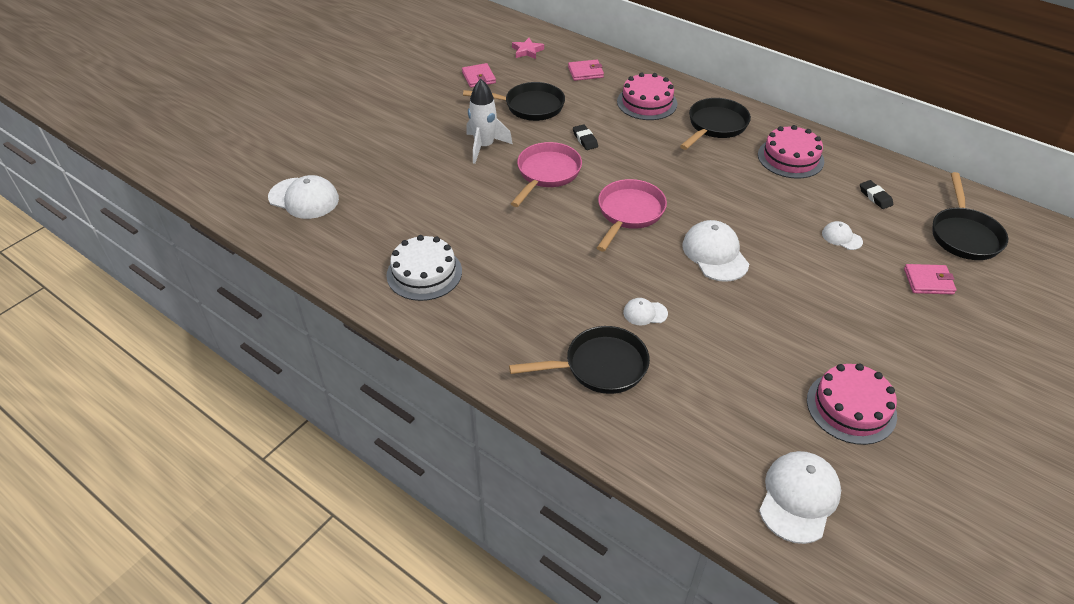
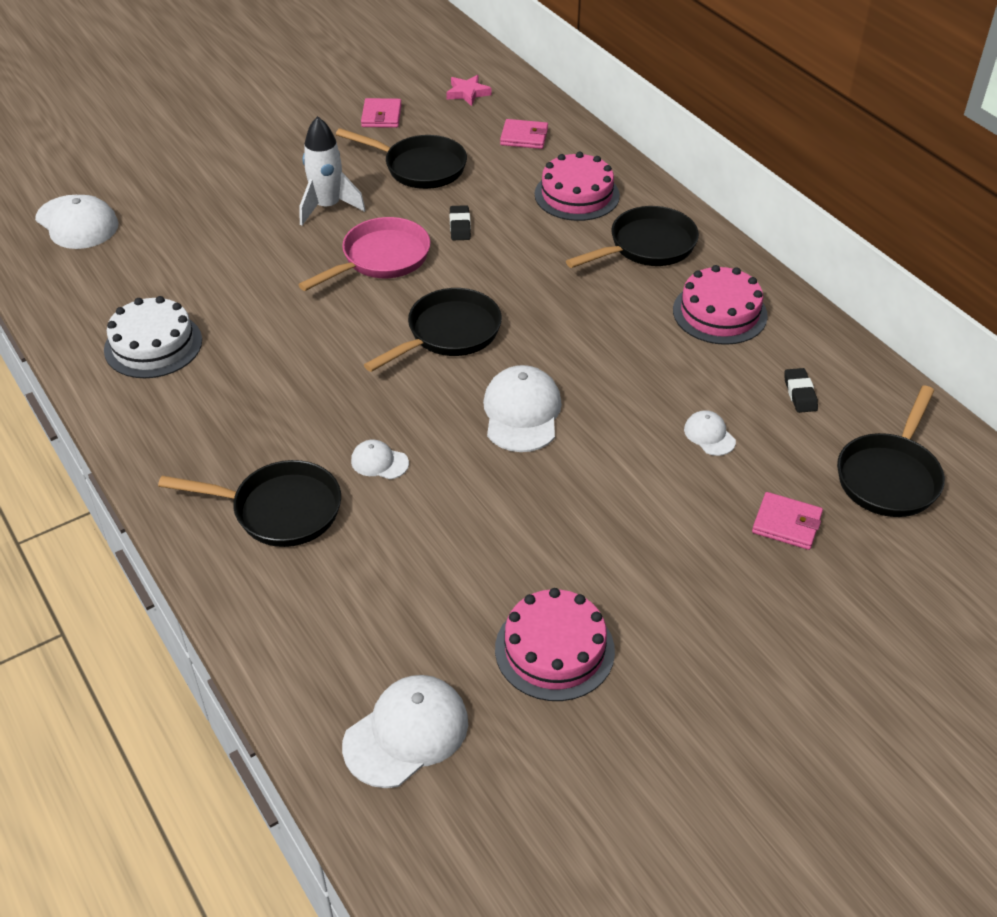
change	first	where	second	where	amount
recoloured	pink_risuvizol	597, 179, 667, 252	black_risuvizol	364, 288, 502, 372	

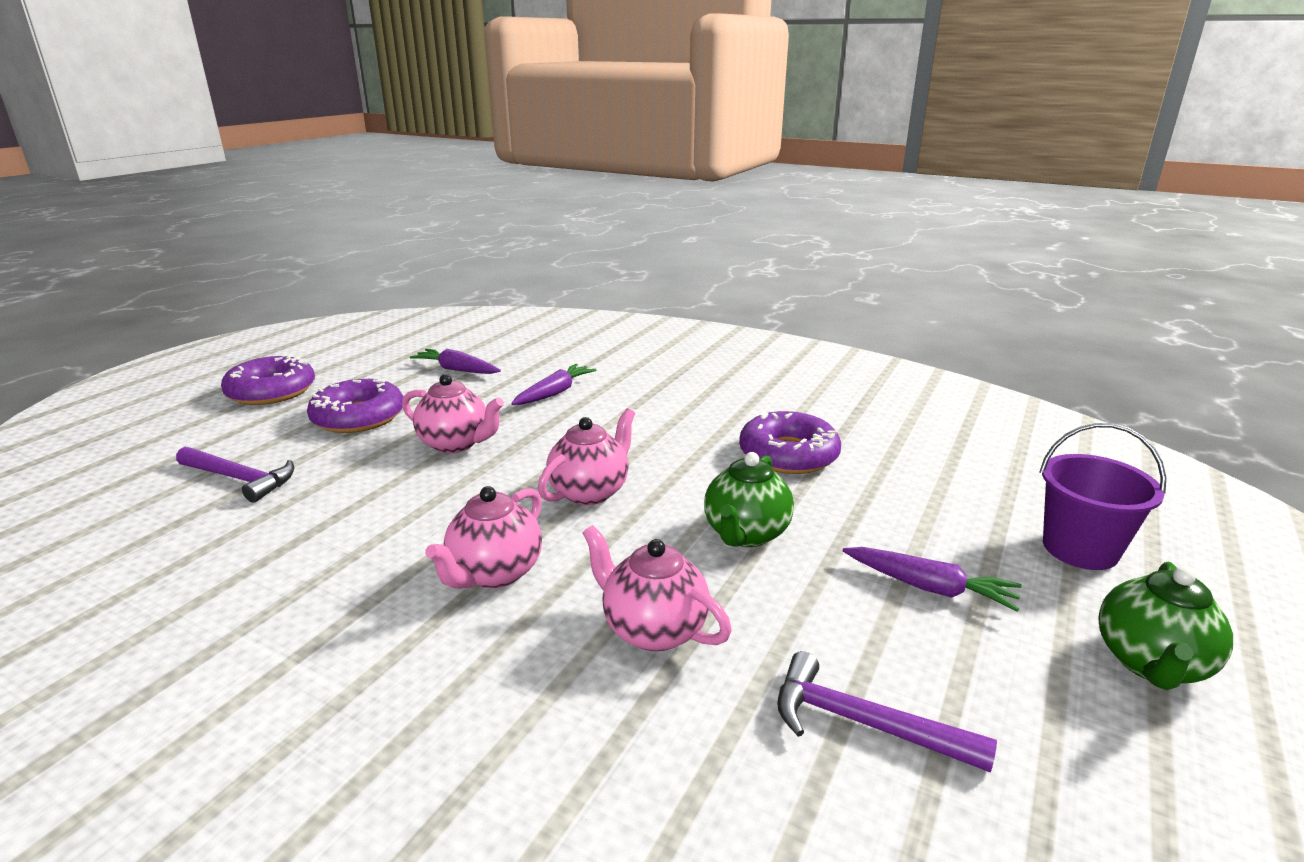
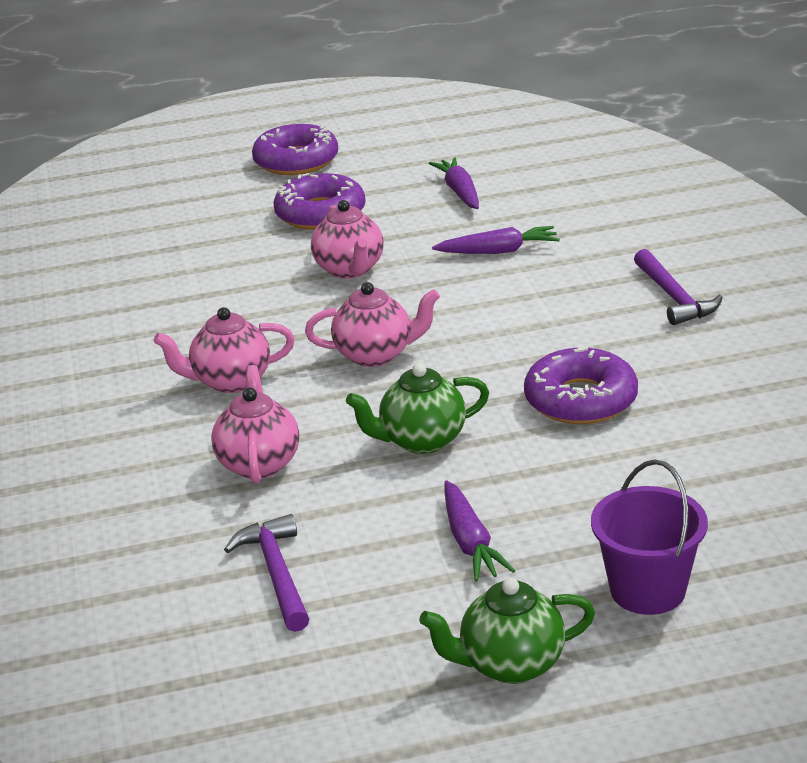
change	first	where	second	where	amount
moved	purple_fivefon	176, 447, 294, 503		634, 249, 723, 325	

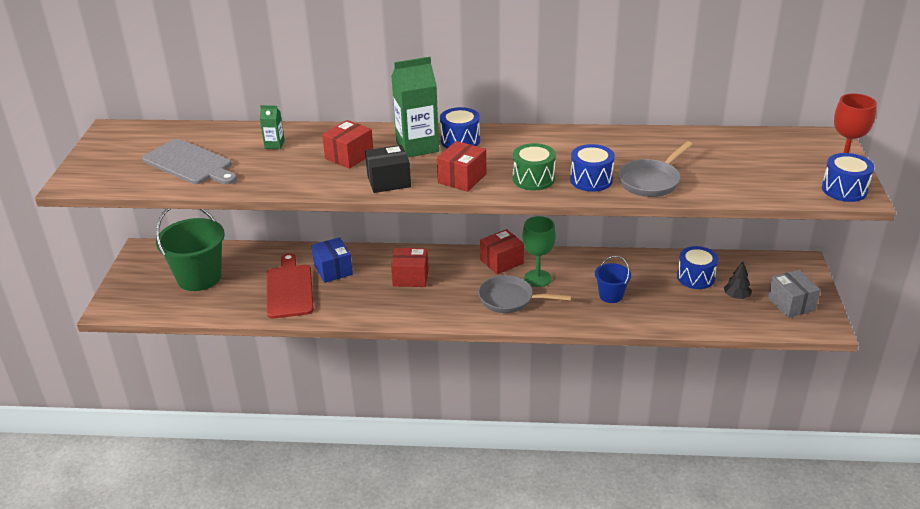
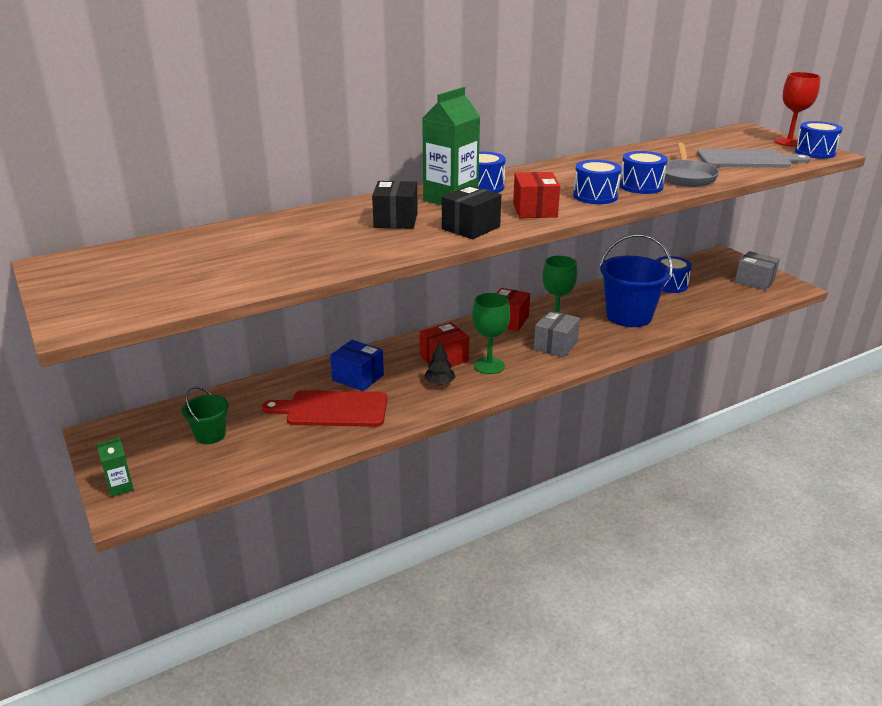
change	first	where	second	where	amount
added			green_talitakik	472, 293, 510, 374	
moved	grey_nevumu	142, 139, 237, 184		697, 149, 811, 168	
moved	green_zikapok	260, 105, 285, 149		97, 438, 134, 497	
moved	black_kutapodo	724, 262, 752, 299		424, 341, 456, 385	
replaced	grey_risuvizol	478, 275, 572, 313	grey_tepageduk	534, 310, 580, 358	
recoloured	red_tepageduk	322, 120, 373, 169	black_tepageduk	372, 181, 418, 229	
recoloured	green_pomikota	513, 143, 556, 191	blue_pomikota	573, 160, 622, 204	
turned	red_nevumu	267, 253, 314, 319		262, 390, 388, 427	45 degrees counterclockwise
resized	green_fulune	156, 209, 225, 291		182, 387, 229, 444	x0.52
resized	blue_fulune	595, 255, 631, 303		600, 234, 673, 327	x1.91

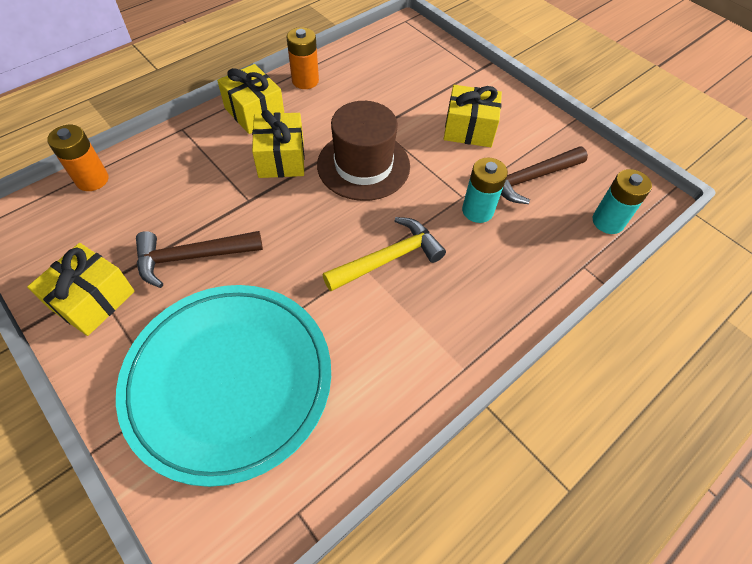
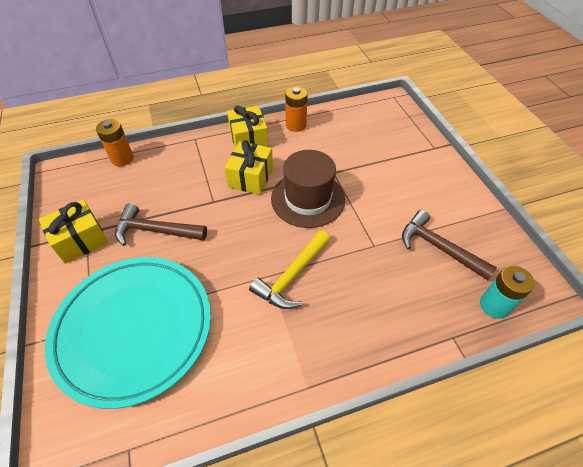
change	first	where	second	where	amount
removed	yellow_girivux	444, 85, 502, 147			
removed	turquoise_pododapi	462, 158, 508, 223			
turned	yellow_fivefon	323, 217, 446, 291		249, 230, 330, 309	135 degrees clockwise
turned	brown_fivefon	501, 146, 588, 204		402, 210, 497, 280	45 degrees clockwise

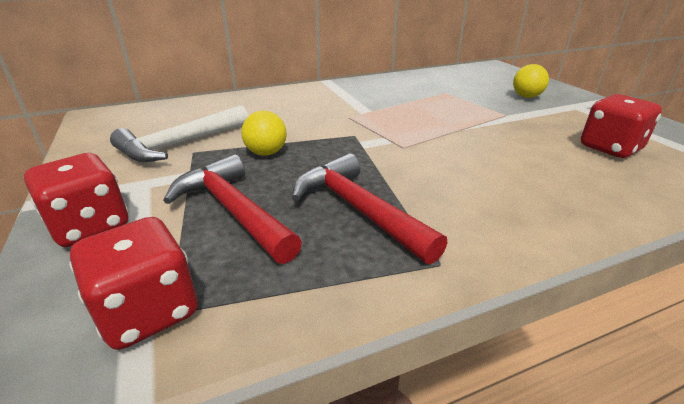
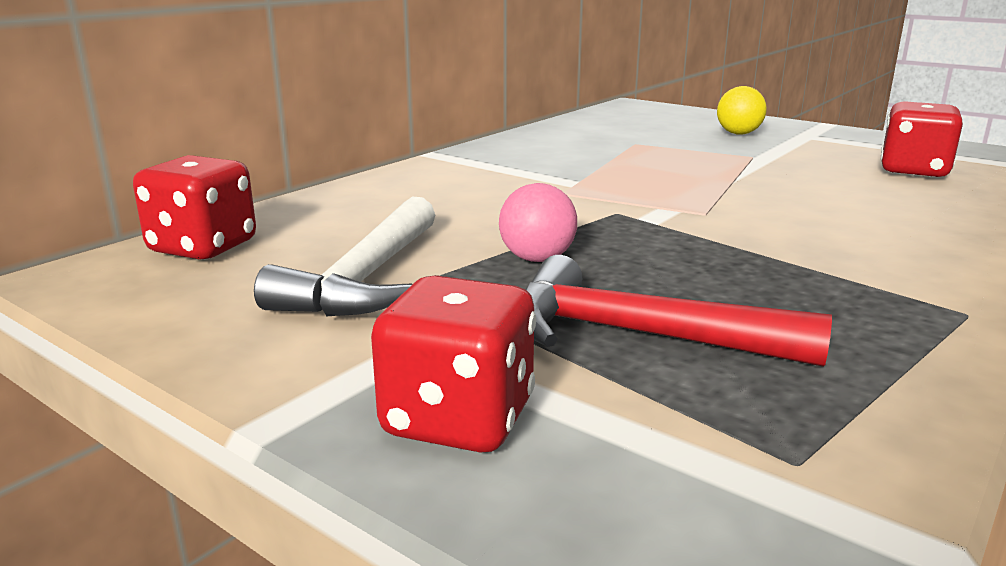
change	first	where	second	where	amount
removed	red_fivefon	292, 153, 448, 264			
moved	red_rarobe	69, 217, 198, 350		133, 155, 256, 260	
recoloured	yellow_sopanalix	241, 111, 287, 156	pink_sopanalix	499, 183, 577, 262	

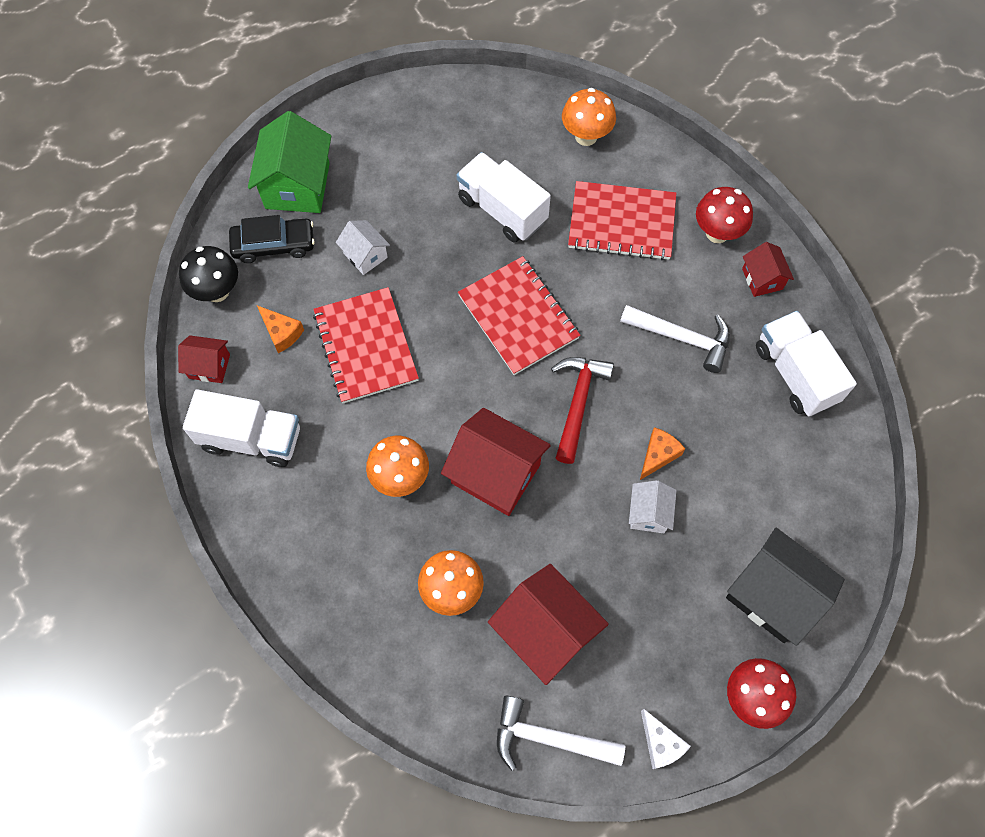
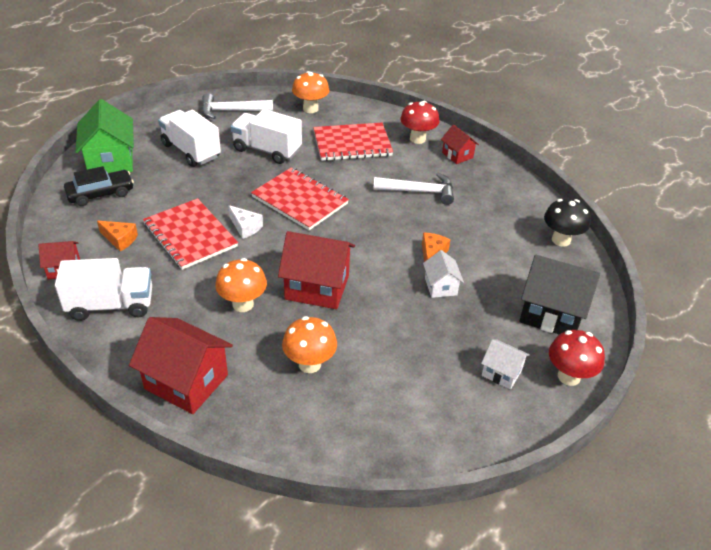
change	first	where	second	where	amount
removed	red_fivefon	551, 357, 614, 464			
moved	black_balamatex	179, 246, 238, 302		544, 199, 591, 247	
moved	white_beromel	336, 220, 390, 275		481, 339, 530, 390	
moved	red_beromel	488, 564, 609, 685		129, 317, 233, 414	
moved	white_fivefon	497, 696, 625, 771		202, 93, 273, 119	
moved	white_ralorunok	641, 709, 691, 769		228, 205, 263, 239	
moved	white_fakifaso	756, 311, 857, 416		158, 110, 221, 167	

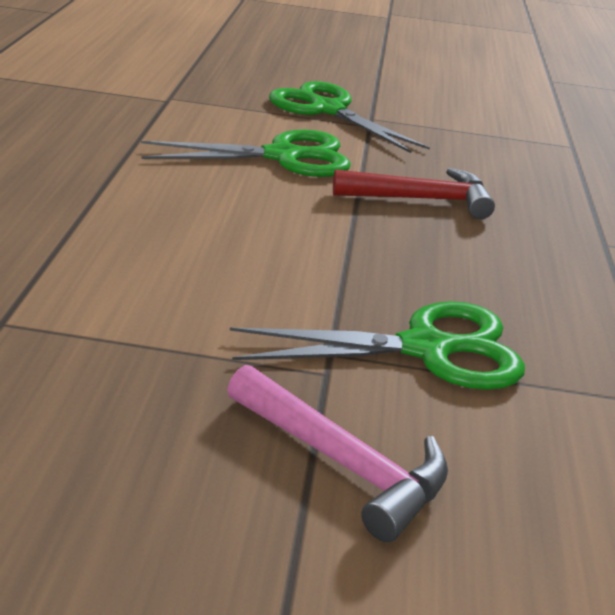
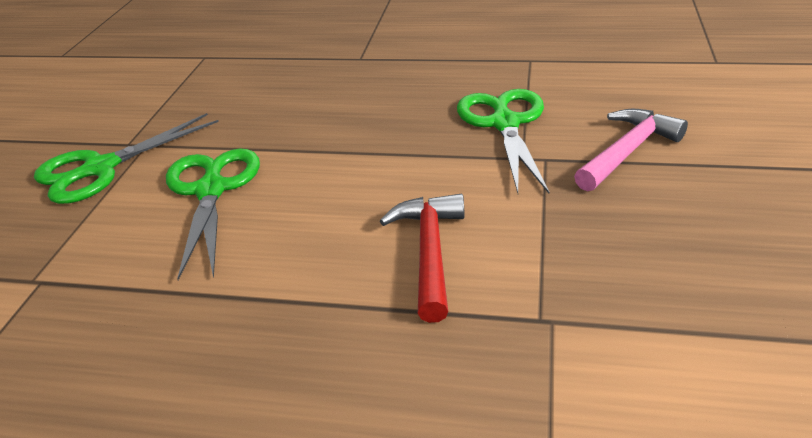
change	first	where	second	where	amount
moved	red_fivefon	333, 168, 495, 219		380, 194, 465, 323	

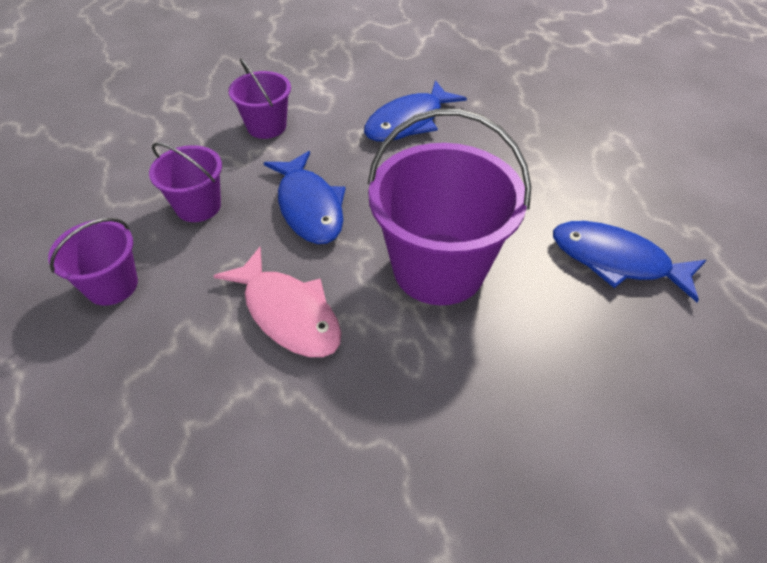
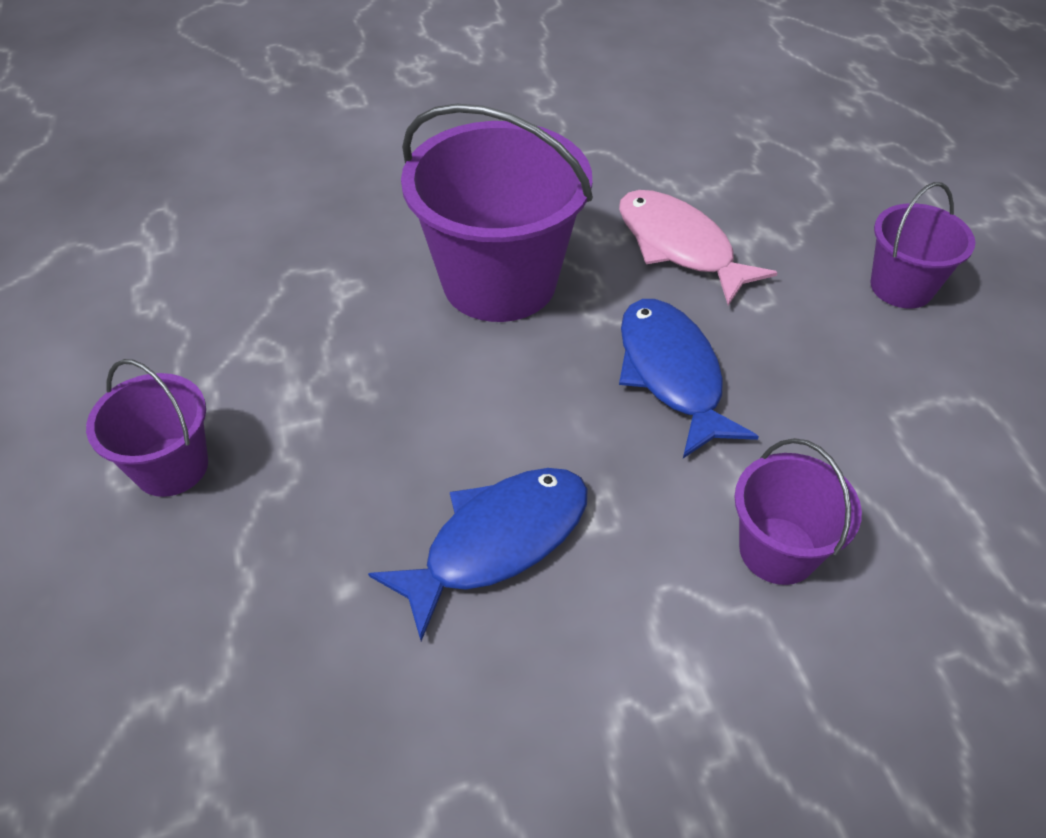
change	first	where	second	where	amount
removed	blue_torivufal	553, 221, 706, 302			
moved	purple_fulune	149, 143, 222, 222		86, 359, 208, 497	

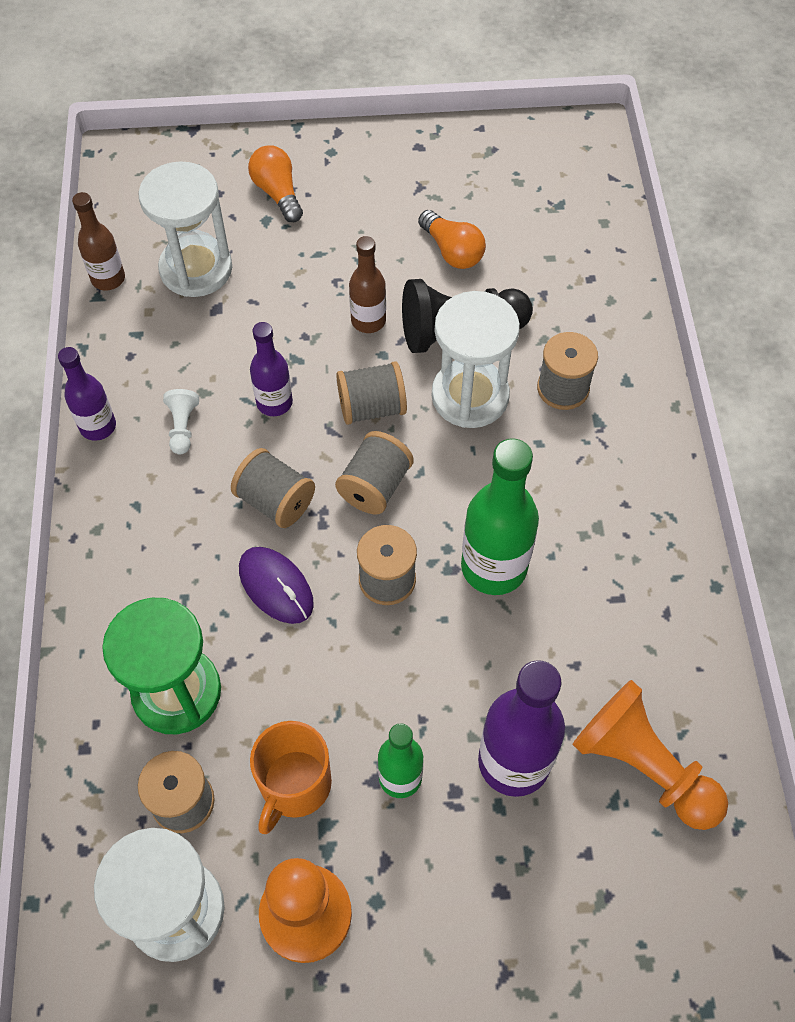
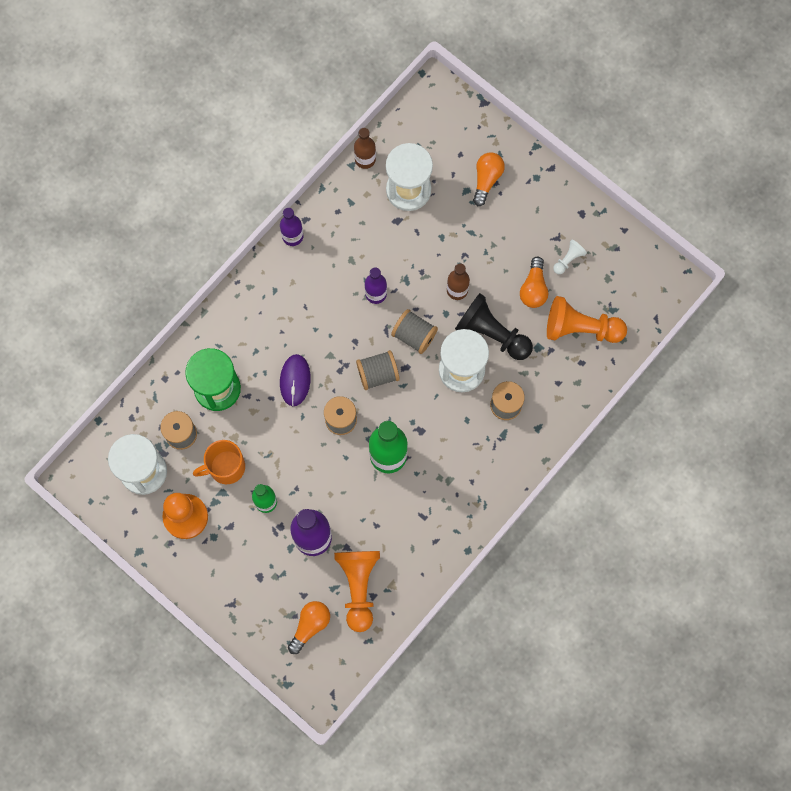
change	first	where	second	where	amount
removed	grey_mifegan	231, 448, 315, 528			
added			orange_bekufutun	288, 601, 330, 654	
added			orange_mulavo	547, 296, 627, 343	
moved	white_mulavo	163, 389, 199, 454		553, 240, 587, 274	

